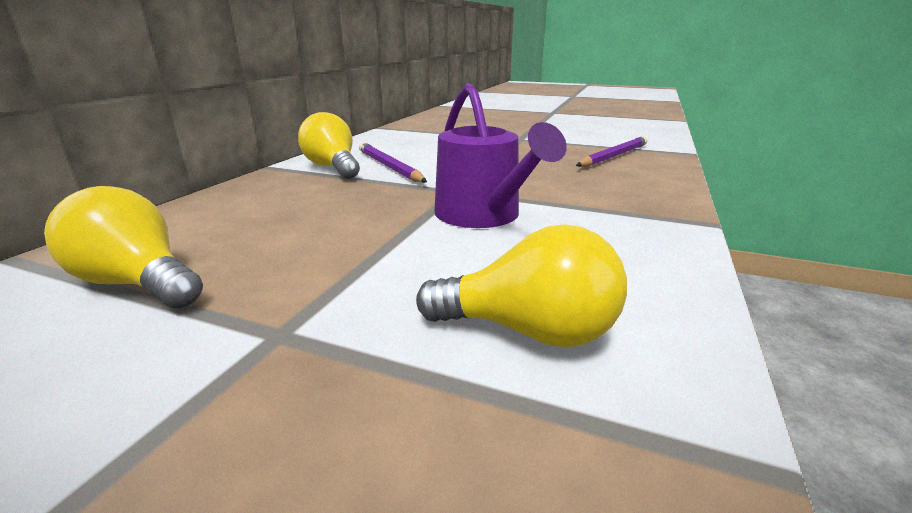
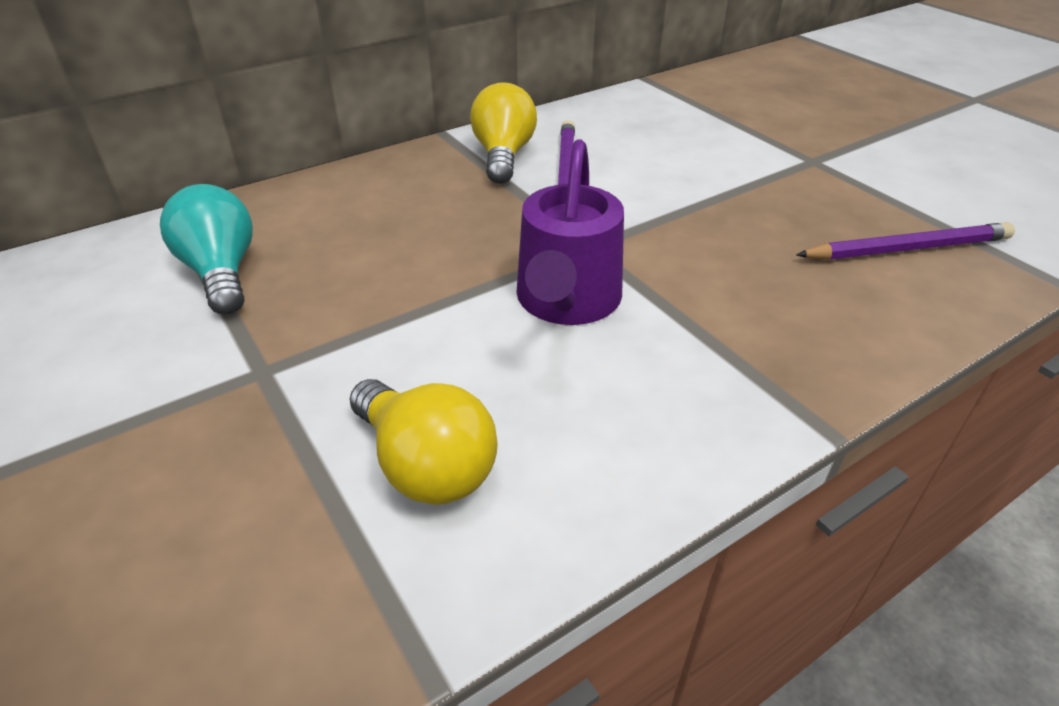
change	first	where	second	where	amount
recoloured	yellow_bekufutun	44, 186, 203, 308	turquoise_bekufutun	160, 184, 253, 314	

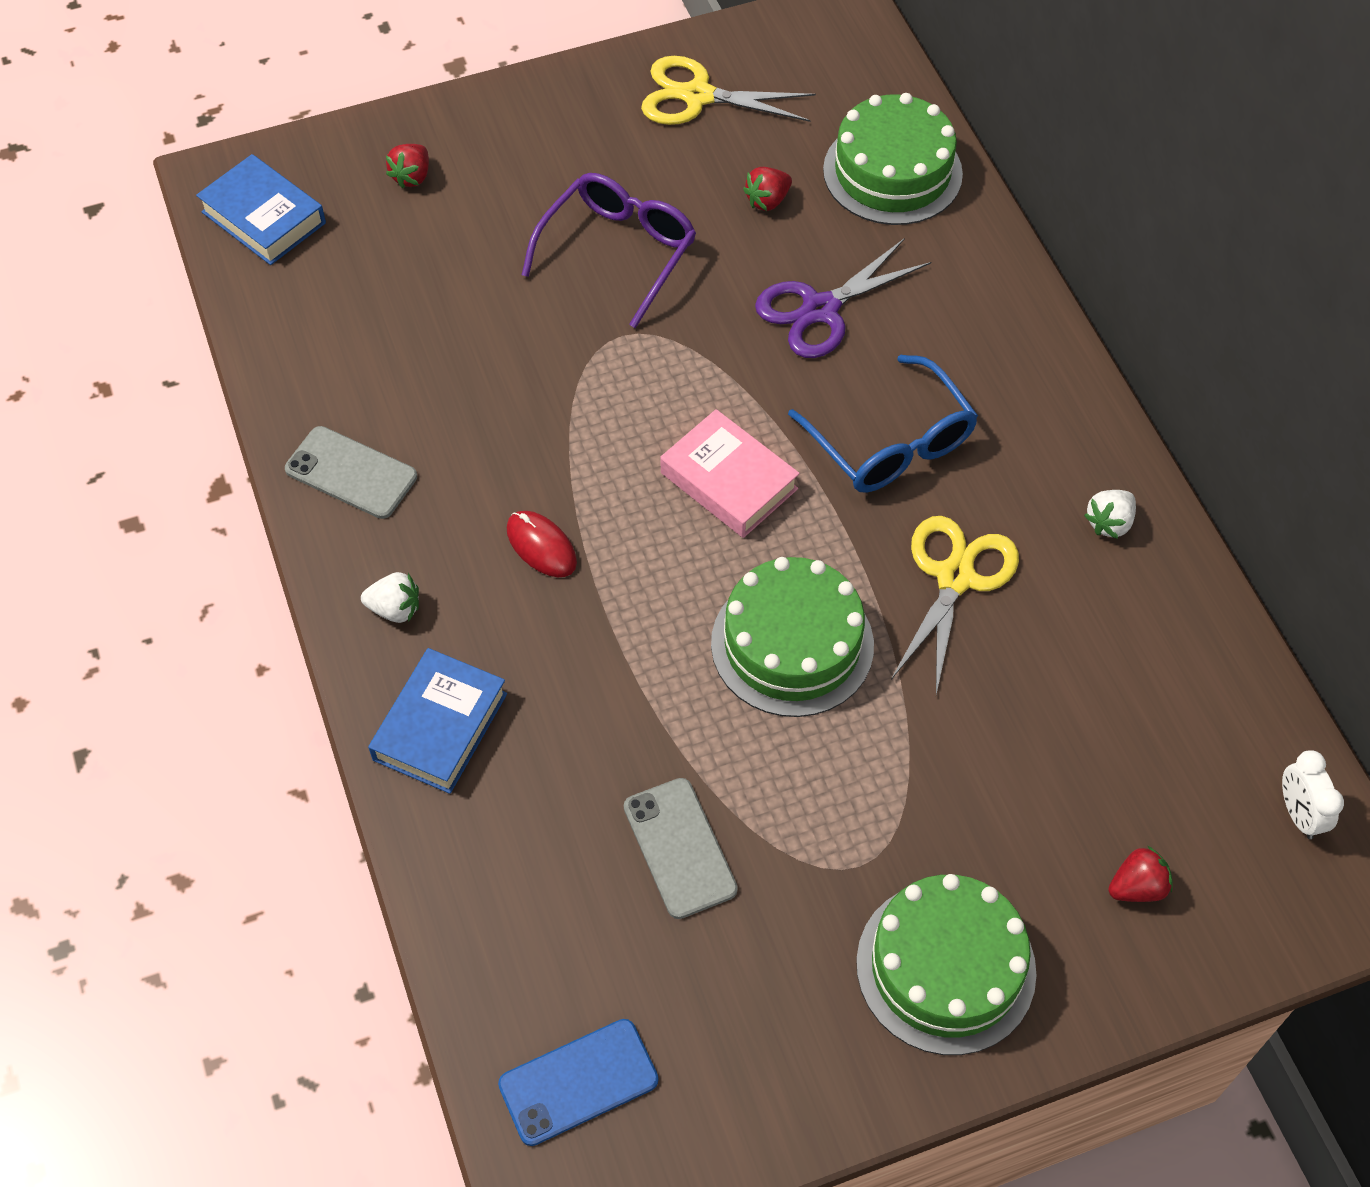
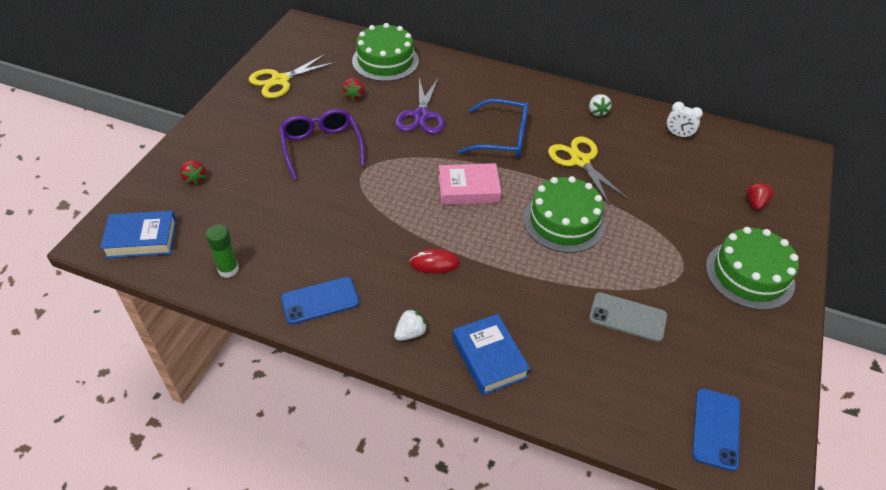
change	first	where	second	where	amount
added			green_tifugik	206, 225, 239, 278	
moved	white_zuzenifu	1282, 750, 1344, 839		667, 102, 703, 139	
recoloured	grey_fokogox	285, 426, 417, 519	blue_fokogox	281, 277, 359, 324	

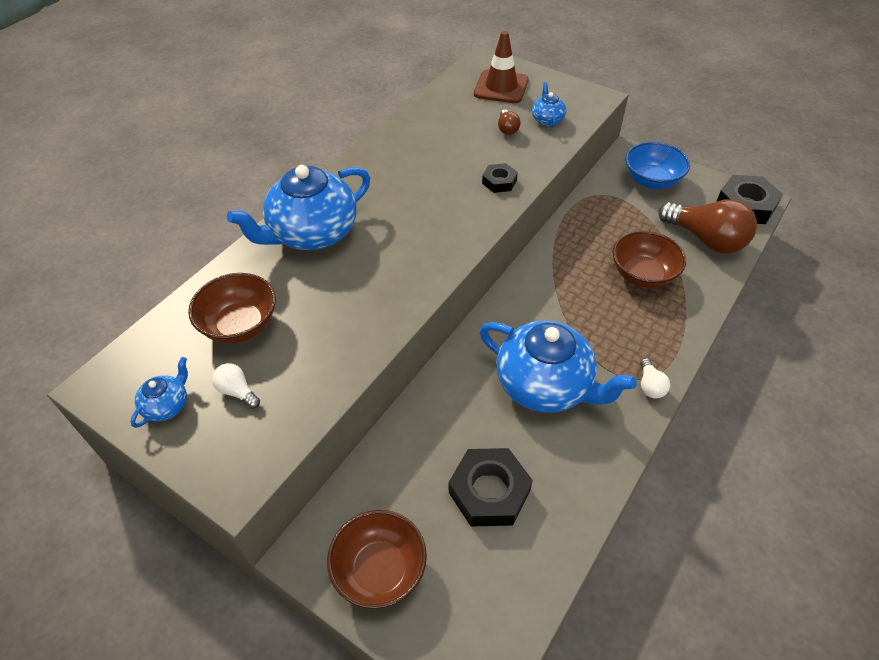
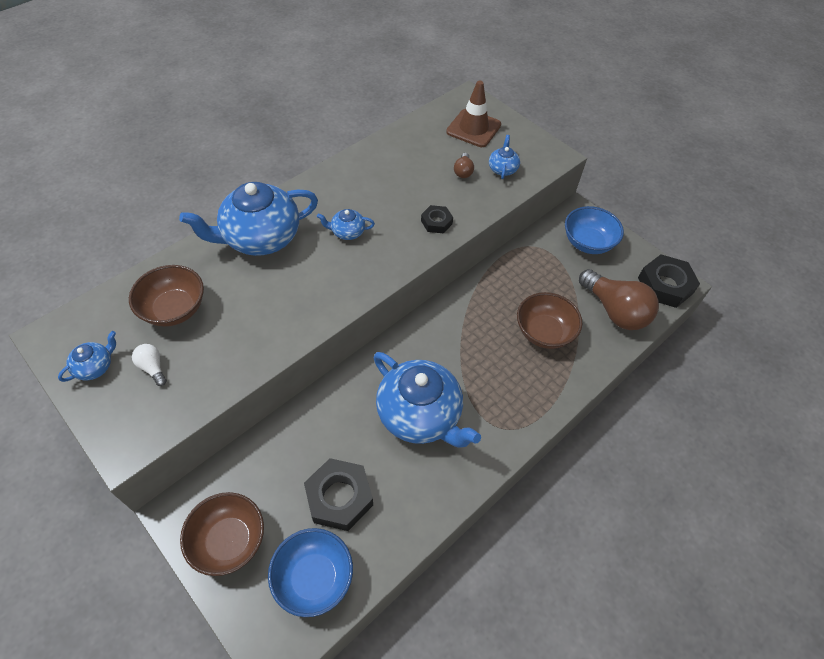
change	first	where	second	where	amount
removed	white_bekufutun	640, 358, 670, 399			
added			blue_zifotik	268, 528, 353, 617	
added			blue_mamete	317, 209, 375, 240	

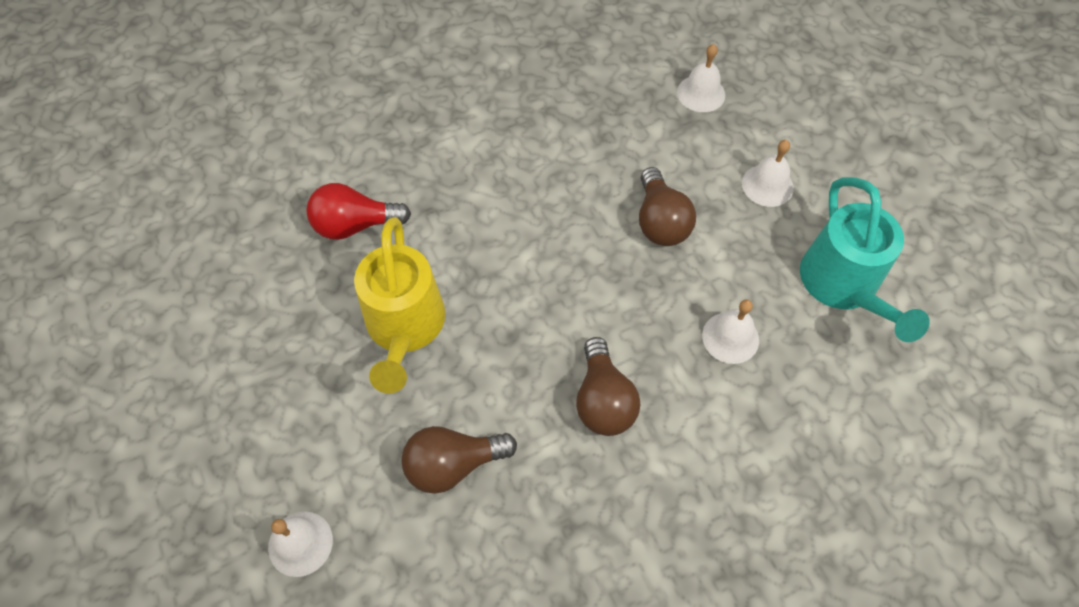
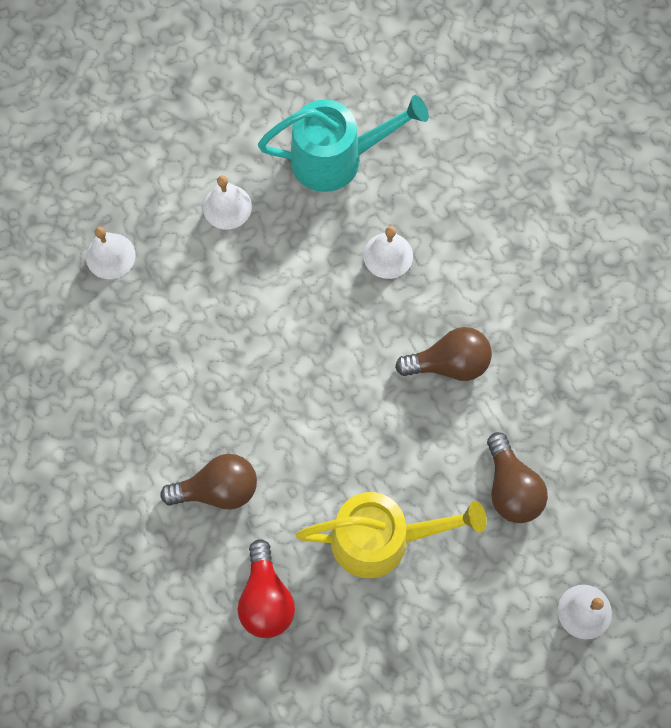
change	first	where	second	where	amount
moved	brown_bekufutun	639, 167, 696, 246		160, 454, 257, 509	

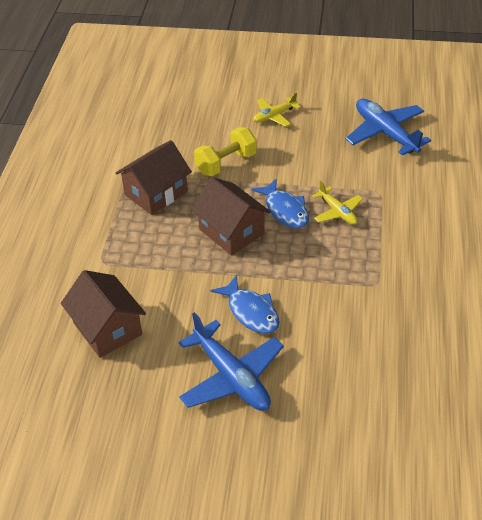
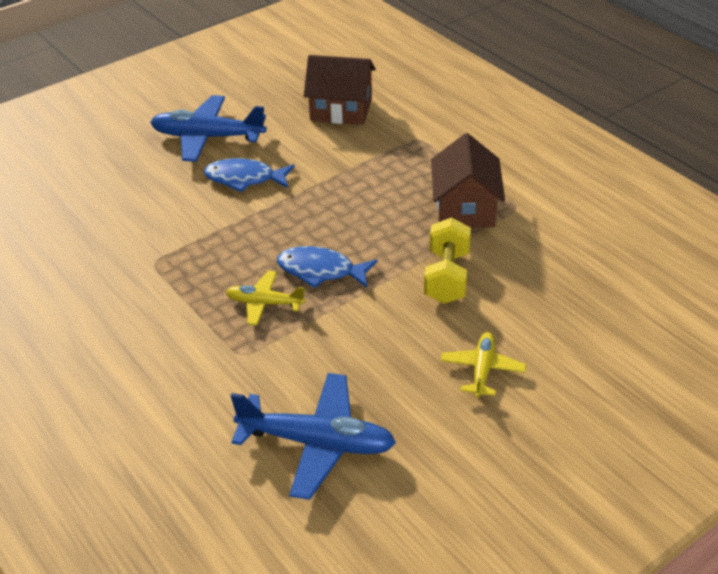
change	first	where	second	where	amount
removed	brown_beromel	191, 177, 271, 256			

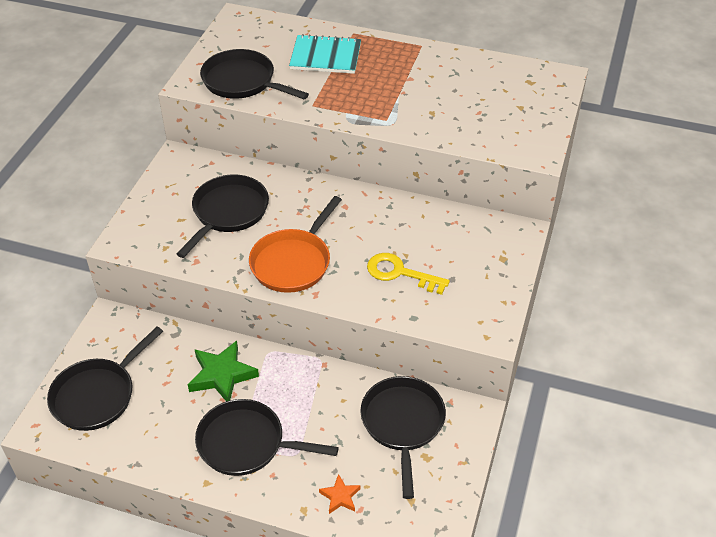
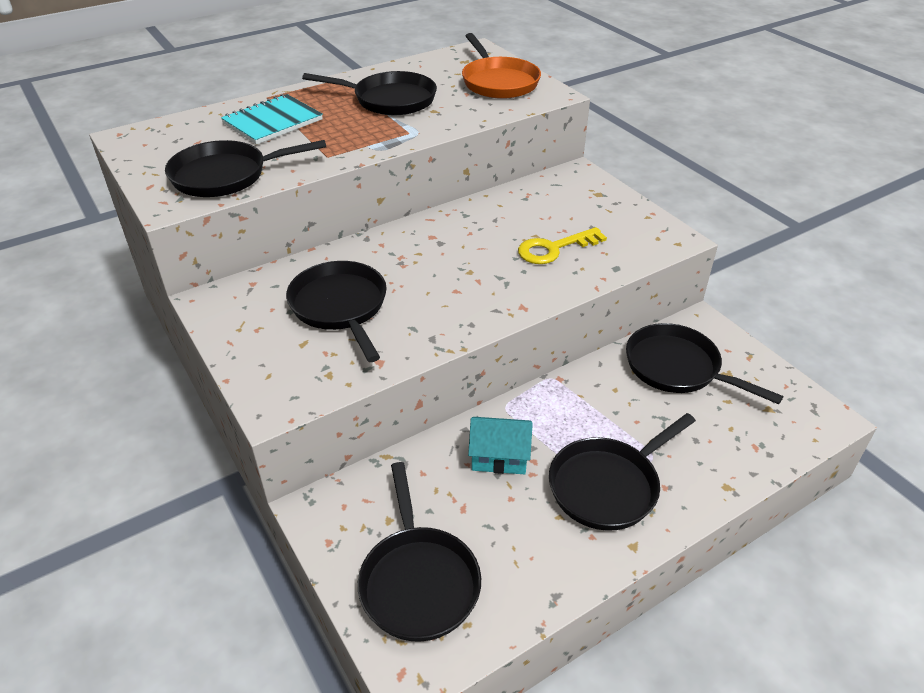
change	first	where	second	where	amount
removed	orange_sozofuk	319, 474, 361, 514			
added			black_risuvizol	302, 71, 437, 115	
moved	orange_risuvizol	249, 196, 342, 293		462, 33, 541, 99	
replaced	green_sozofuk	188, 341, 259, 401	turquoise_beromel	468, 417, 533, 474	

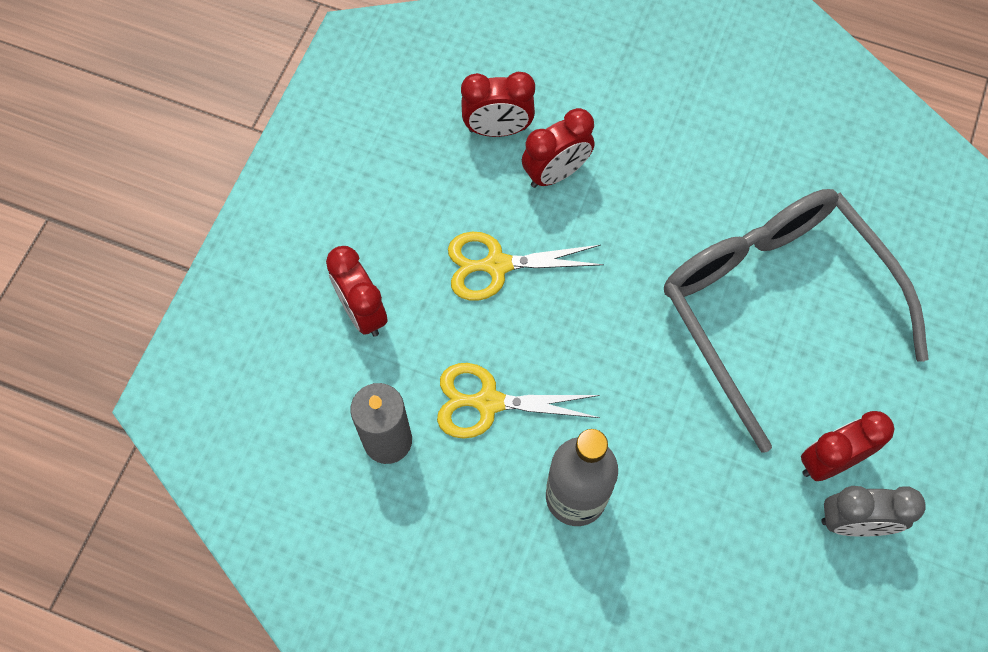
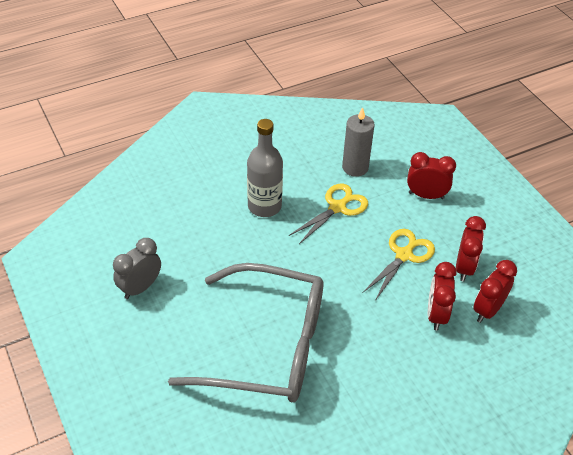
change	first	where	second	where	amount
moved	red_zuzenifu	801, 411, 894, 481		456, 216, 486, 282	

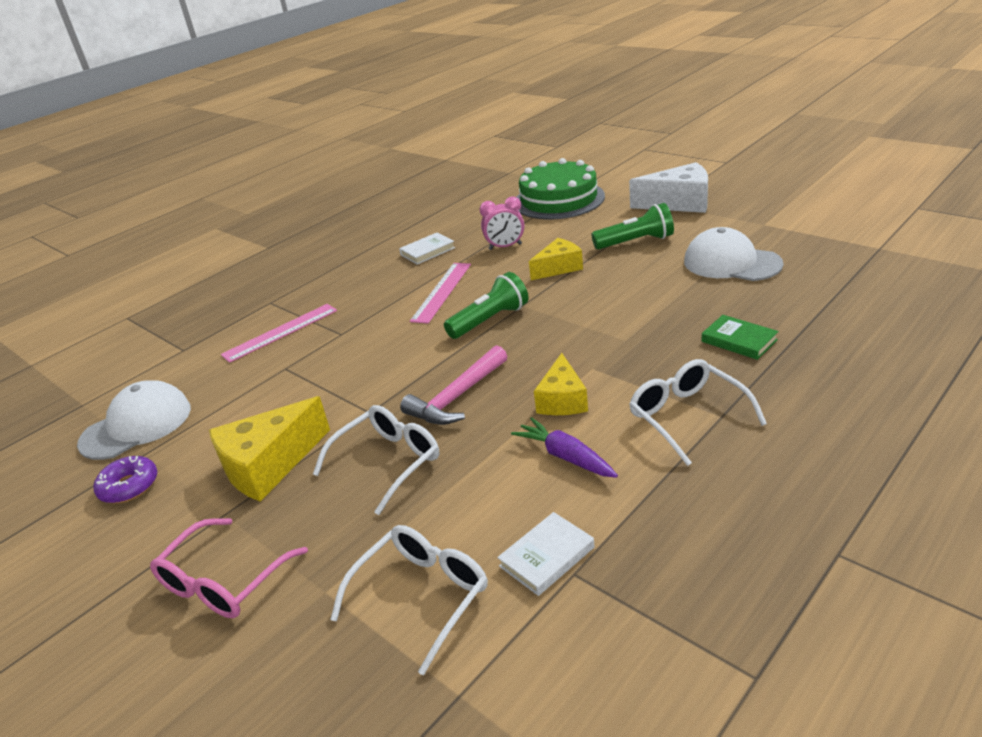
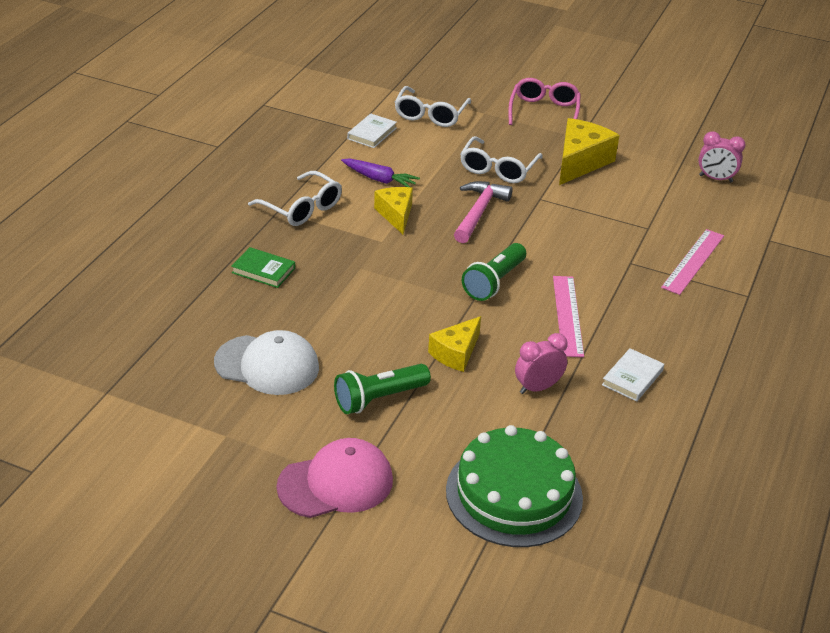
change	first	where	second	where	amount
removed	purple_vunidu	93, 456, 157, 503			
replaced	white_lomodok	77, 380, 191, 460	pink_zuzenifu	698, 132, 746, 182	
replaced	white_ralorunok	629, 162, 708, 213	pink_lomodok	276, 438, 393, 518	

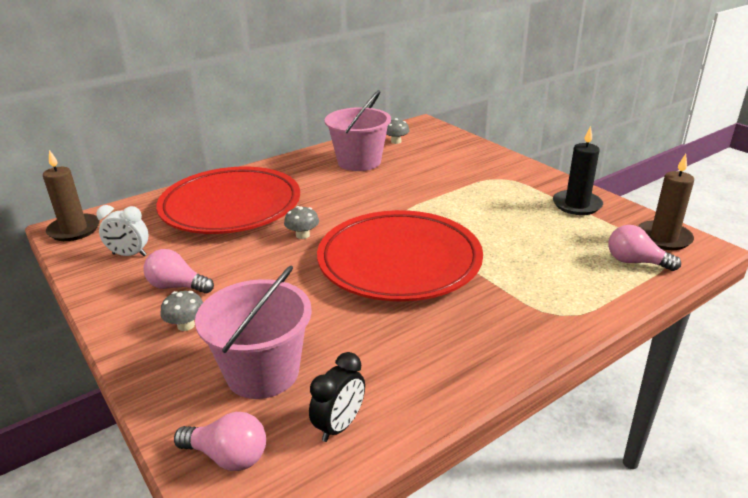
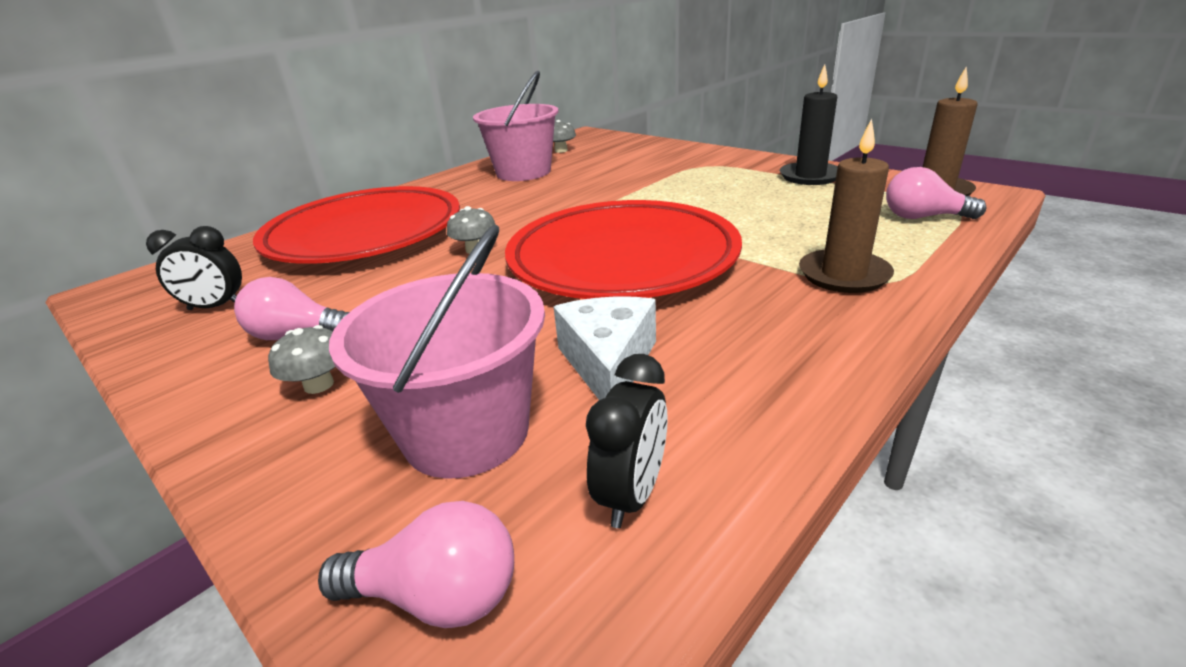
change	first	where	second	where	amount
added			white_ralorunok	554, 296, 656, 400	
moved	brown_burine	43, 150, 100, 241		799, 119, 894, 293	
recoloured	white_zuzenifu	96, 205, 149, 256	black_zuzenifu	146, 226, 242, 310	

